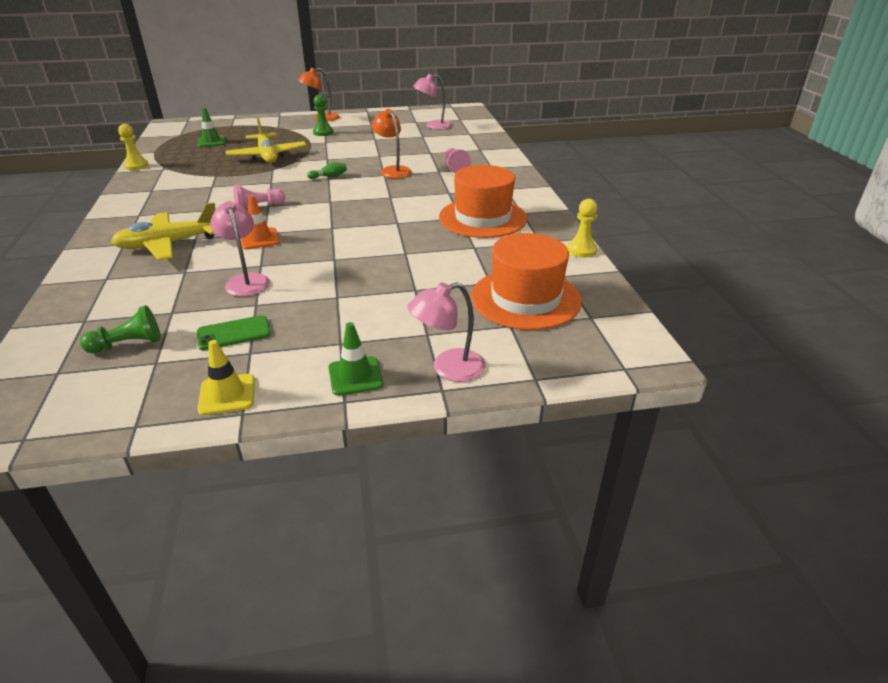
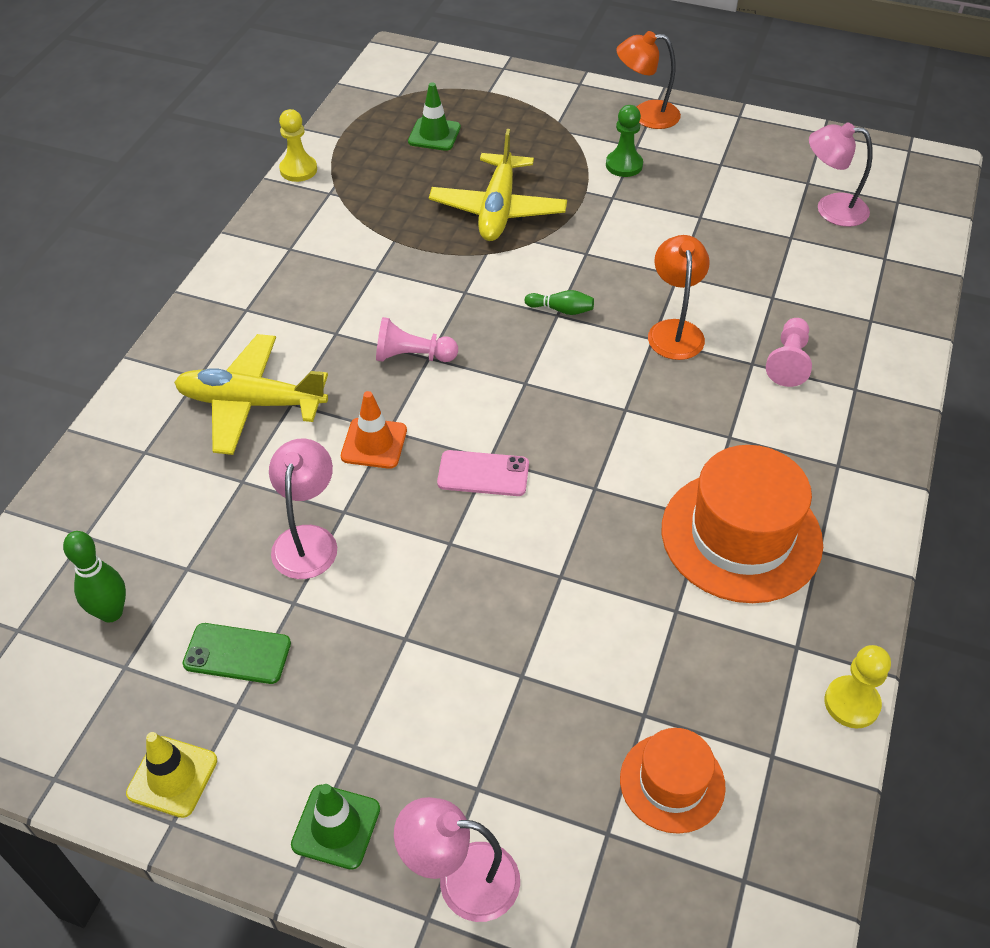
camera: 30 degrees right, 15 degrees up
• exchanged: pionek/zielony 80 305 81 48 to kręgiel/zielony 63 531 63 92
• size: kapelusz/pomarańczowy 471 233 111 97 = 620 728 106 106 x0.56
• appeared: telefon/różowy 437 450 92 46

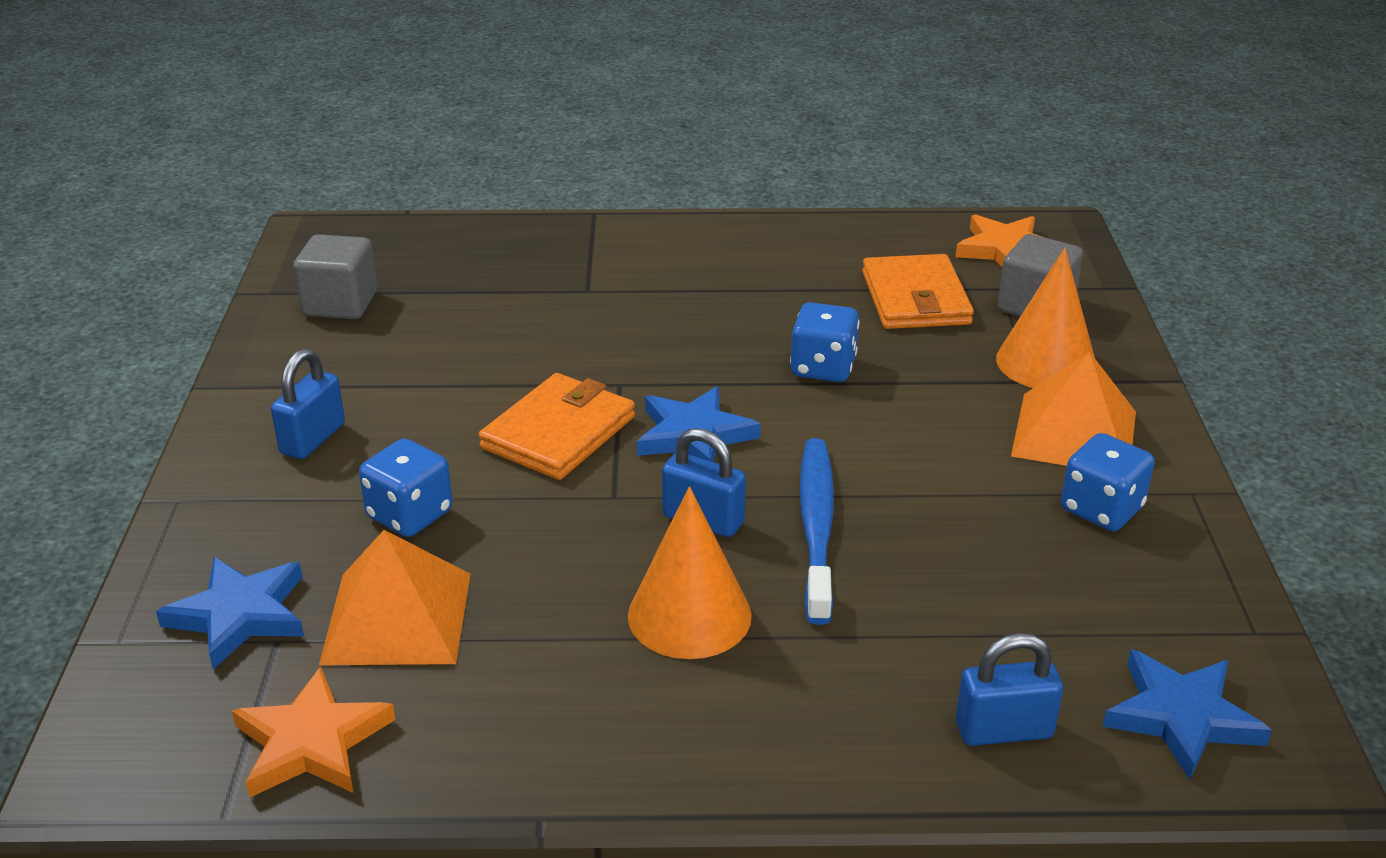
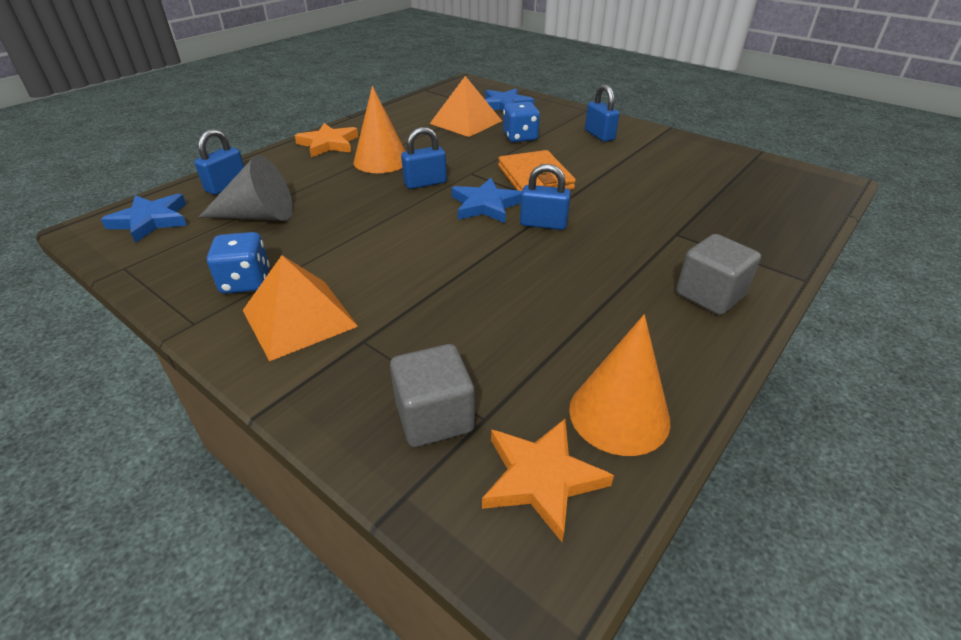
camera: 130 degrees right, 5 degrees up
• relocated: gwiazda/pomarańczowy 232 667 163 131 to 295 123 63 34
• relocated: sześcian/szary 293 234 85 85 to 676 234 85 81
• missing: kostka do gry/niebieski 790 302 69 80
• missing: szczoteczka do zębów/niebieski 800 438 34 187
• missing: portfel/pomarańczowy 862 254 112 75
• relocated: stożek/pomarańczowy 996 248 99 140 to 569 314 101 142
• appeared: stożek/szary 199 155 94 66
• appeared: kłódka/niebieski 520 164 51 66

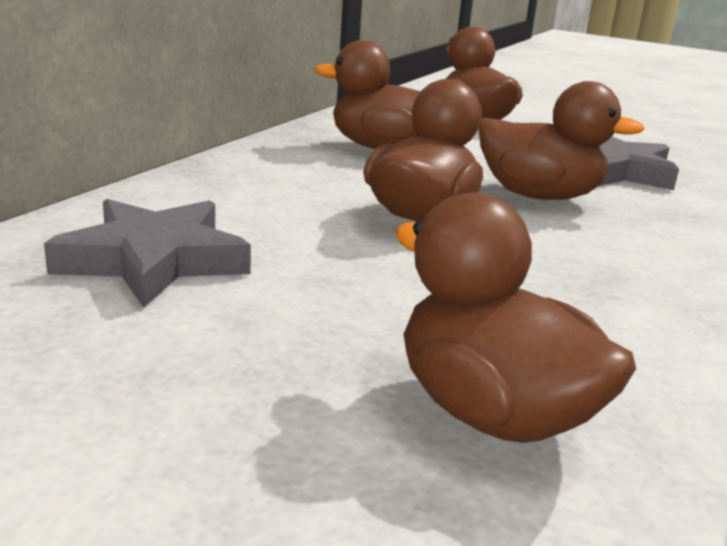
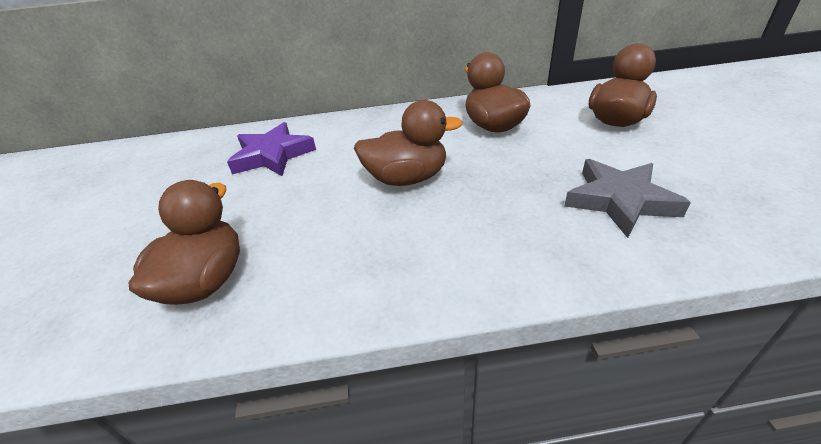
camera: 60 degrees right, 15 degrees up
• colour: gwiazda/szary 44 199 207 109 to gwiazda/fioletowy 227 122 89 54
• missing: kaczka/brązowy 479 81 166 119

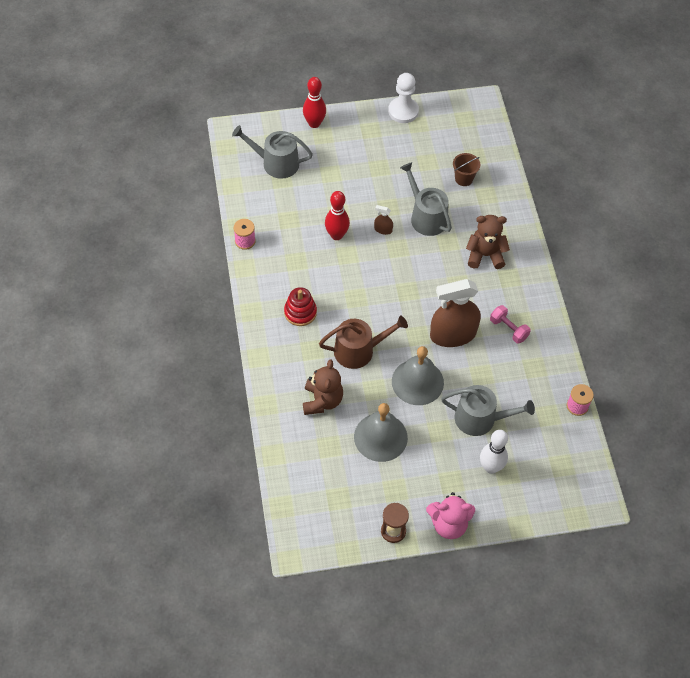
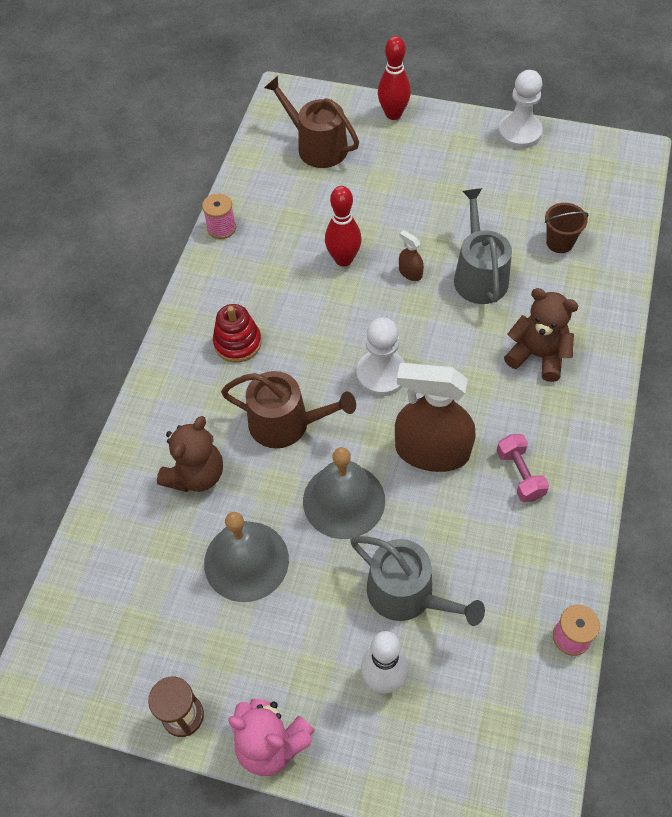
camera: 30 degrees right, 0 degrees up
• colour: konewka/szary 232 125 81 54 to konewka/brązowy 264 76 95 92
• appeared: pionek/biały 356 318 49 78

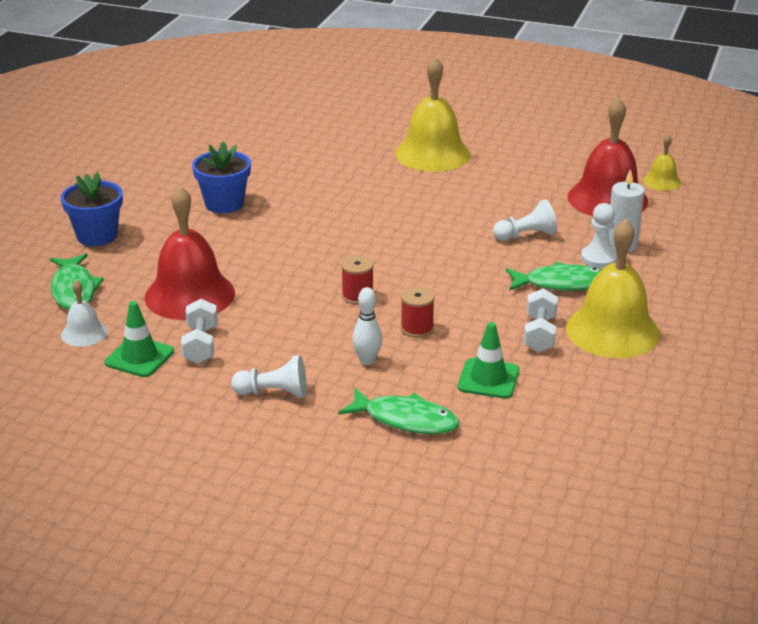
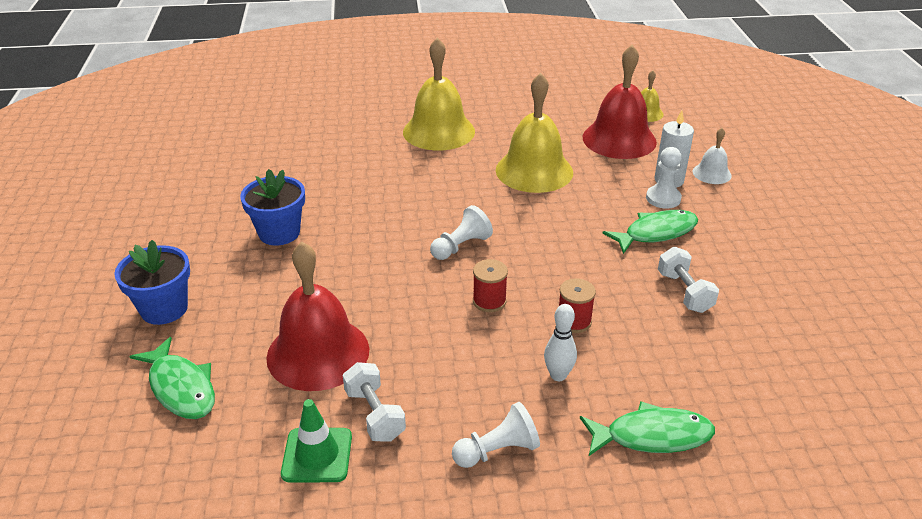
camera: 25 degrees left, 5 degrees up
• relocated: dzwonek/biały 61 280 47 67 to 693 128 39 56
• missing: pachołek/zielony 458 322 61 77
• relocated: pionek/biały 493 200 64 41 to 430 205 63 55
• relocated: dzwonek/żółty 566 219 94 139 to 496 73 77 120

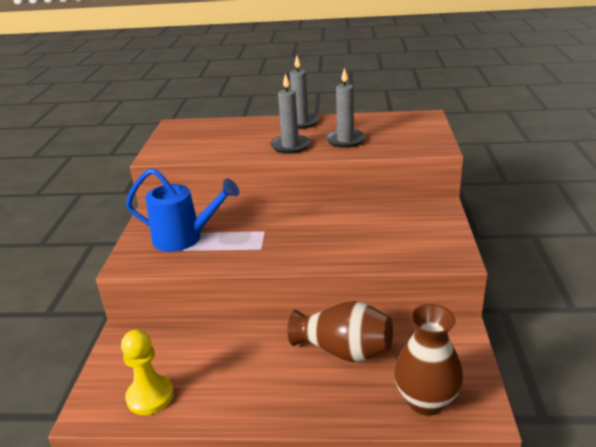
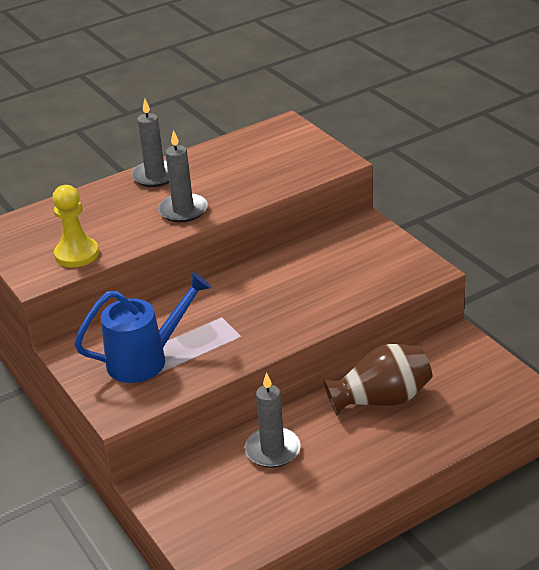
camera: 35 degrees left, 5 degrees up
• relocated: pionek/żółty 121 329 53 86 to 52 185 47 82
• relocated: świeca/szary 325 68 41 80 to 245 372 56 96
• missing: wazon/brązowy 394 304 69 112

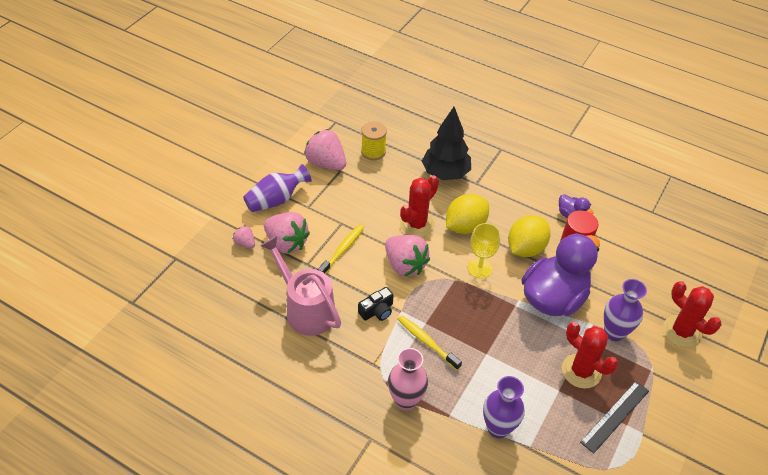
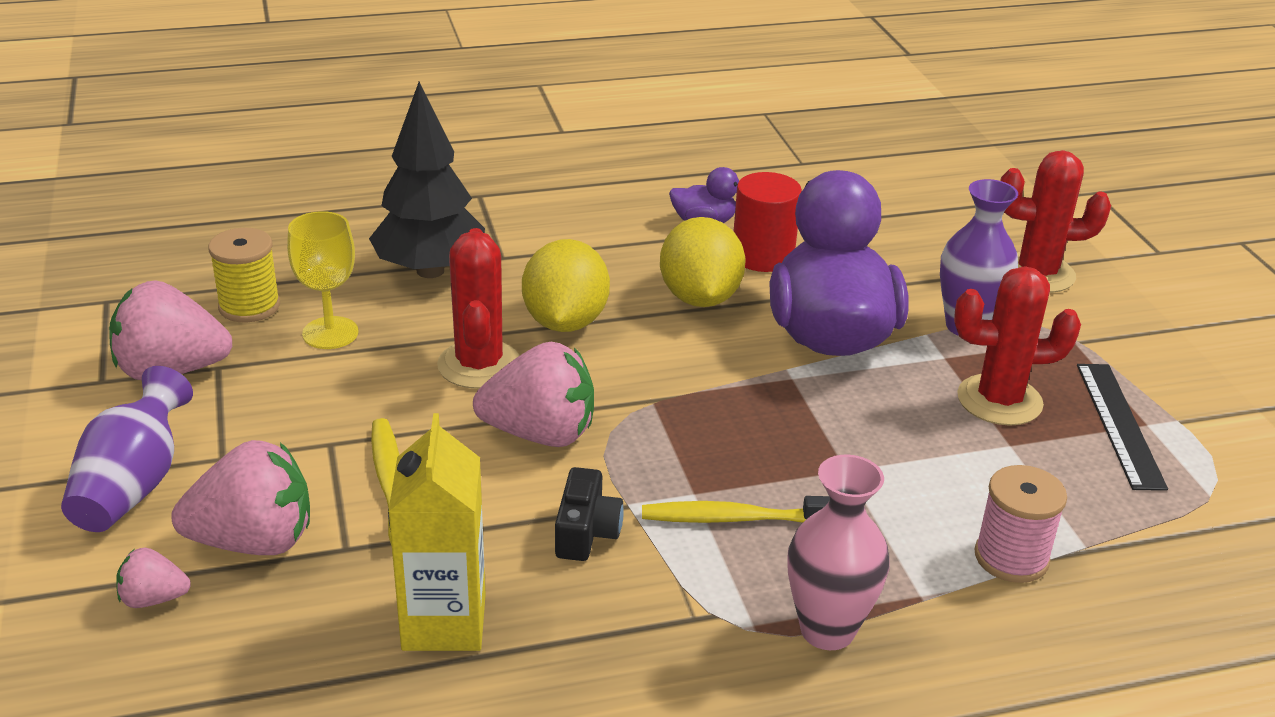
camera: 45 degrees left, 15 degrees down
• exchanged: konewka/różowy 260 236 81 100 to karton mleka/żółty 388 413 98 238
• relocated: kielich/żółty 468 223 32 56 to 287 211 72 138
• exchanged: wazon/fioletowy 483 376 42 62 to szpulka/różowy 975 465 92 118

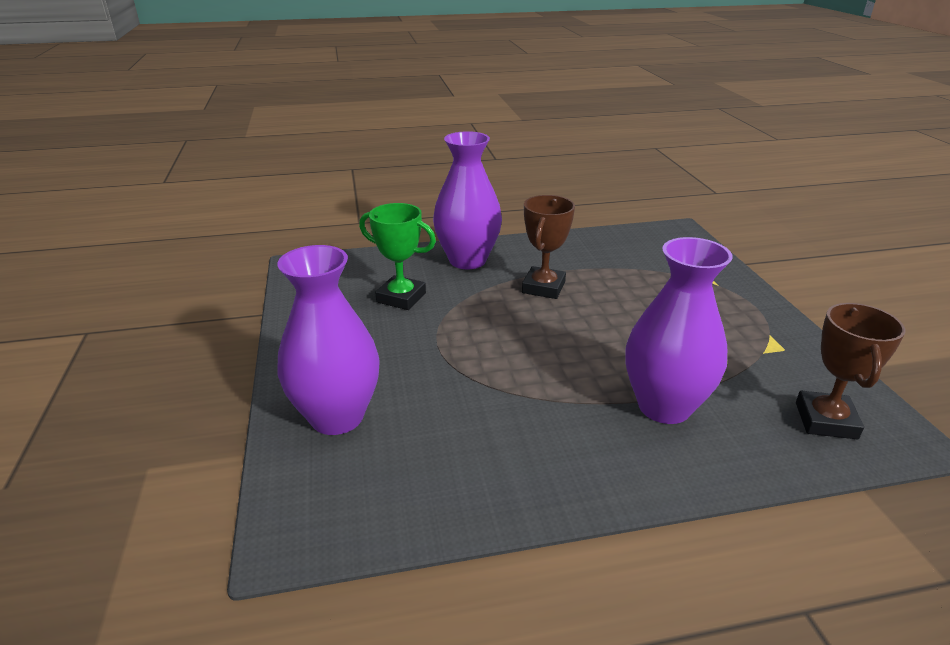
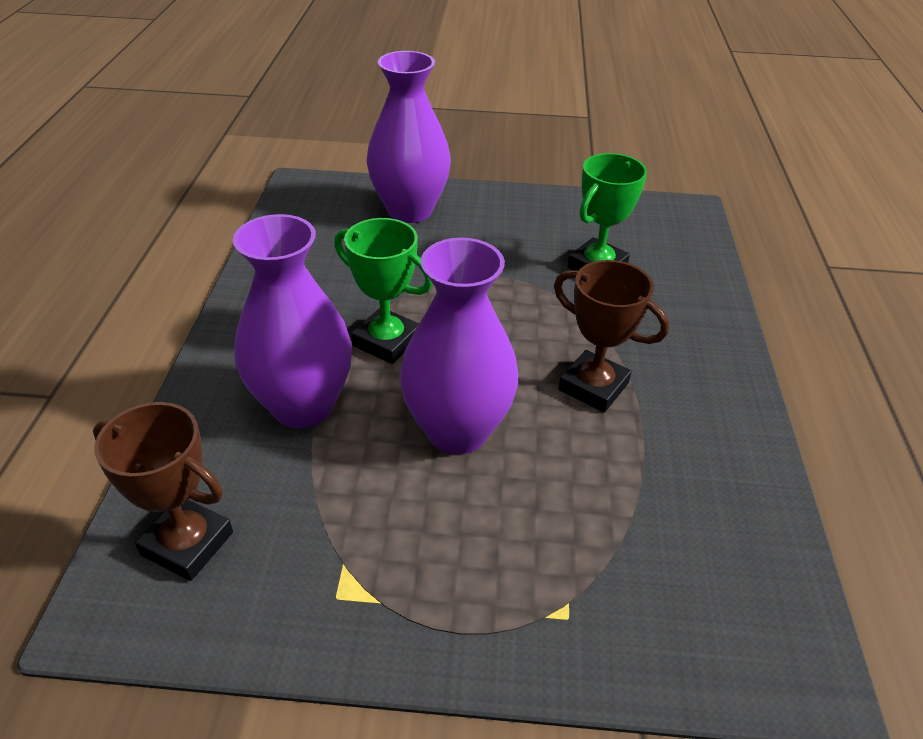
camera: 105 degrees right, 10 degrees up
• relocated: wazon/fioletowy 433 131 69 138 to 400 238 118 216
• appeared: puchar/zielony 334 218 99 146

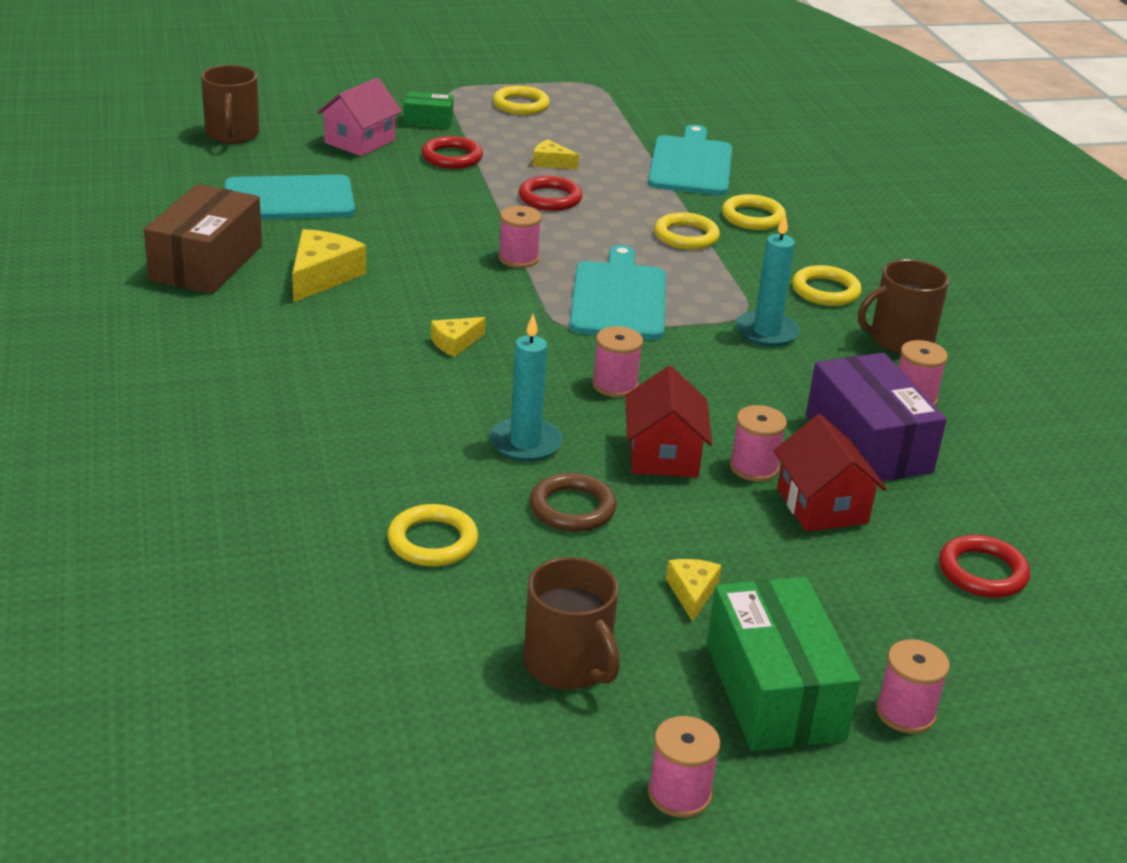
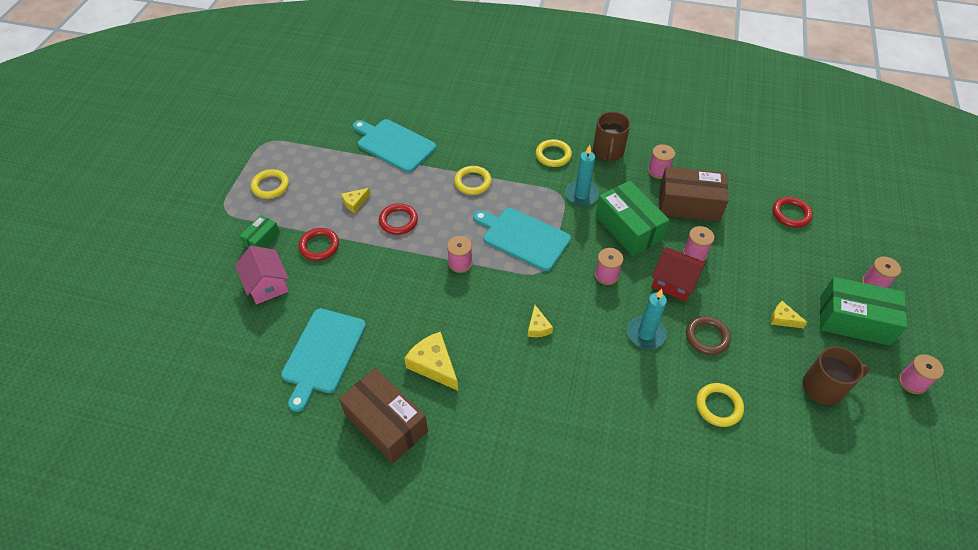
camera: 60 degrees left, 20 degrees up
• missing: kubek/brązowy 201 65 59 79
• missing: pierścień/żółty 722 194 64 36
• missing: domek/czerwony 774 414 113 118
• colour: pudełko/fioletowy 806 353 141 128 to pudełko/brązowy 659 166 69 56
• appeared: pudełko/zielony 596 181 73 75

